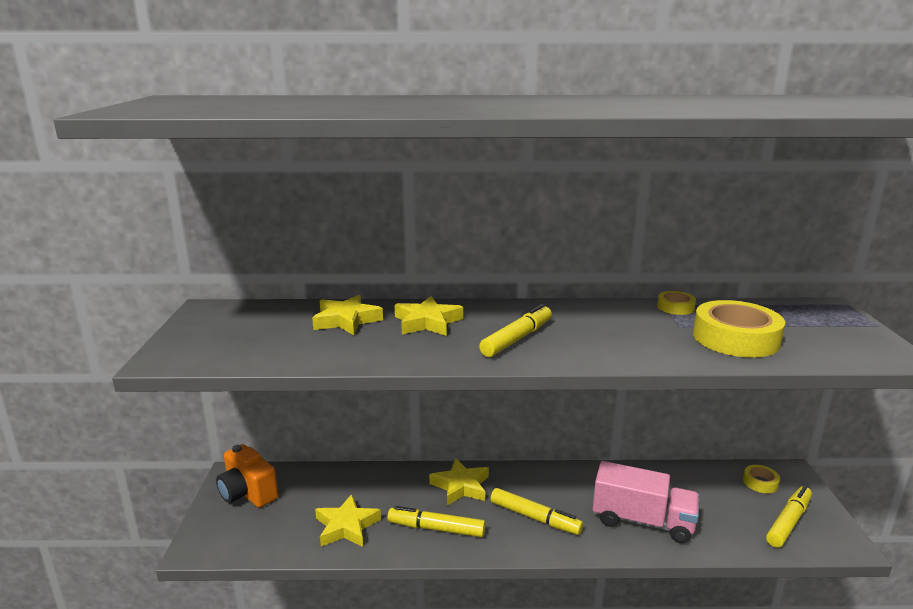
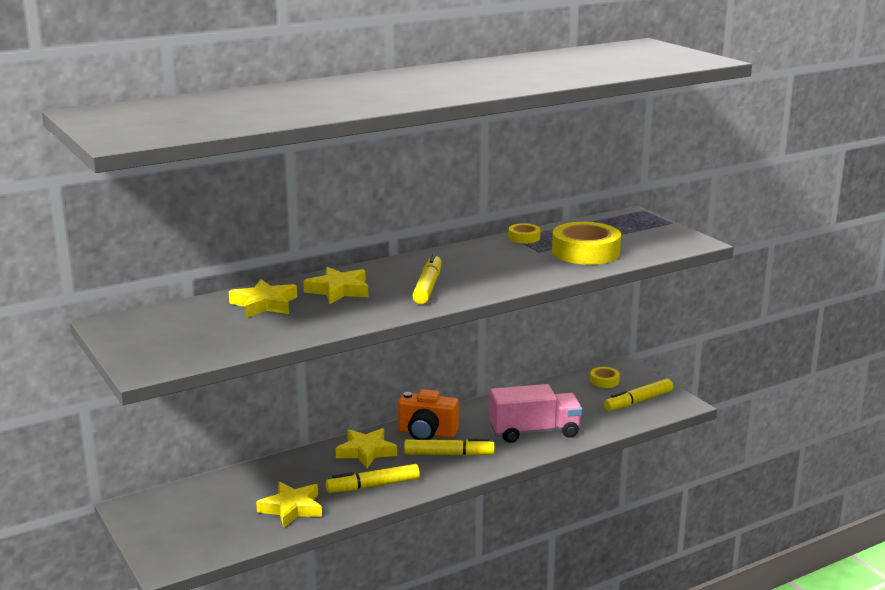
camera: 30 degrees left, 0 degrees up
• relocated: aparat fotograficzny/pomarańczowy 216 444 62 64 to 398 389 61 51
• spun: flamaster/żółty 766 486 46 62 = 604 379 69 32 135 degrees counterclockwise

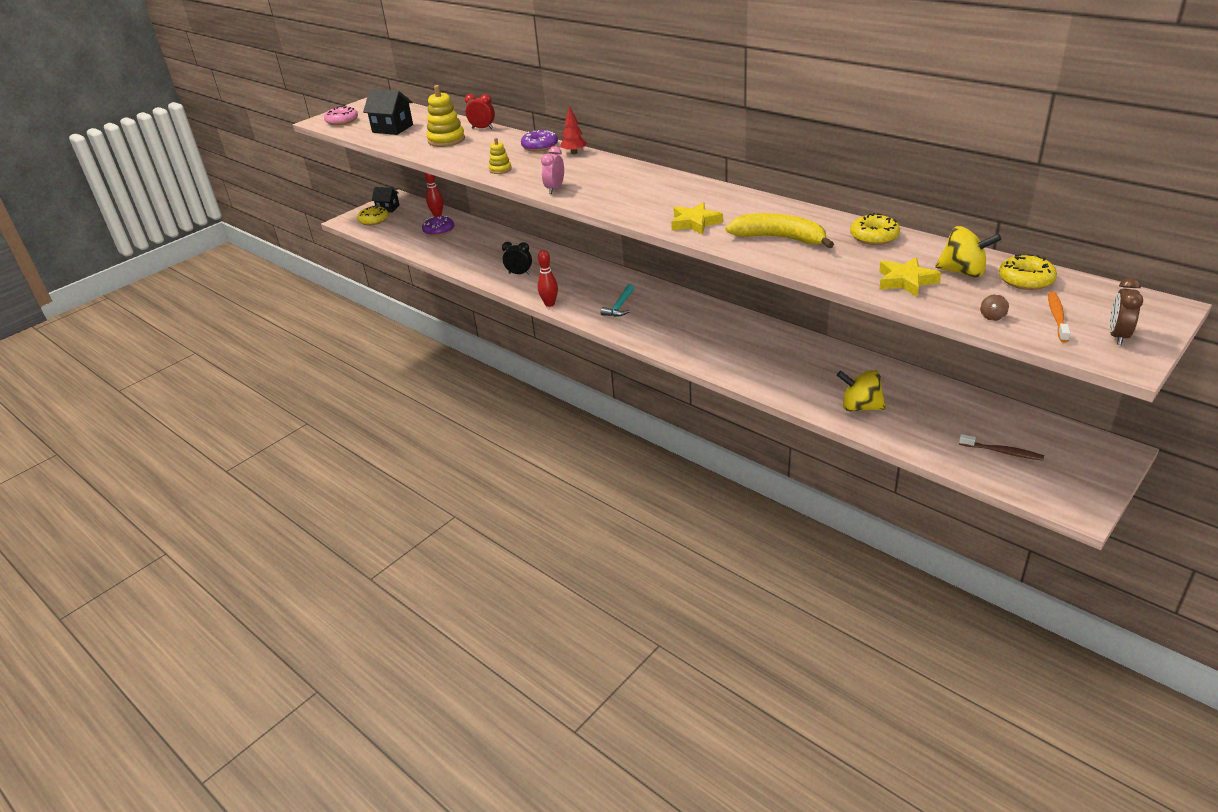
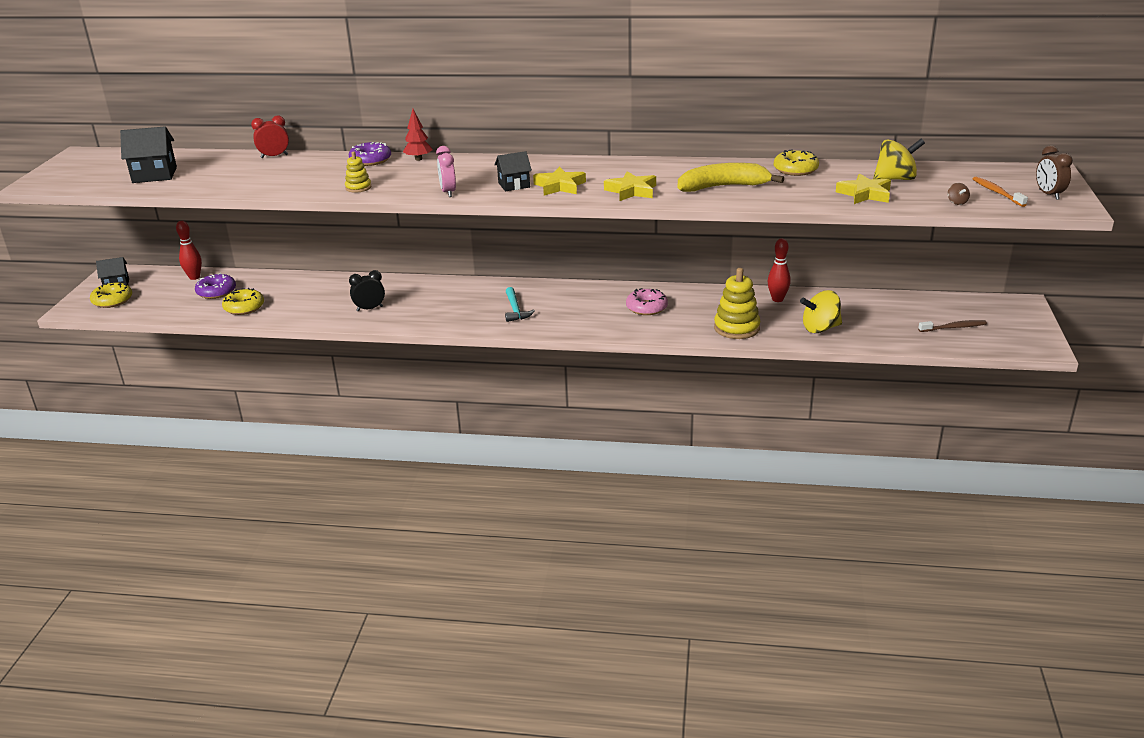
camera: 35 degrees left, 5 degrees down
• relocated: donut/różowy 324 106 34 19 to 626 288 42 27
• relocated: zabawka nakładanka/żółty 426 85 39 62 to 714 268 47 71
• relocated: kręgiel/czerwony 538 250 20 57 to 768 238 23 64
• relocated: donut/żółty 999 254 58 36 to 222 288 42 27
• appeared: domek/czarny 494 151 38 40
• appeared: gwiazda/żółty 533 167 53 28

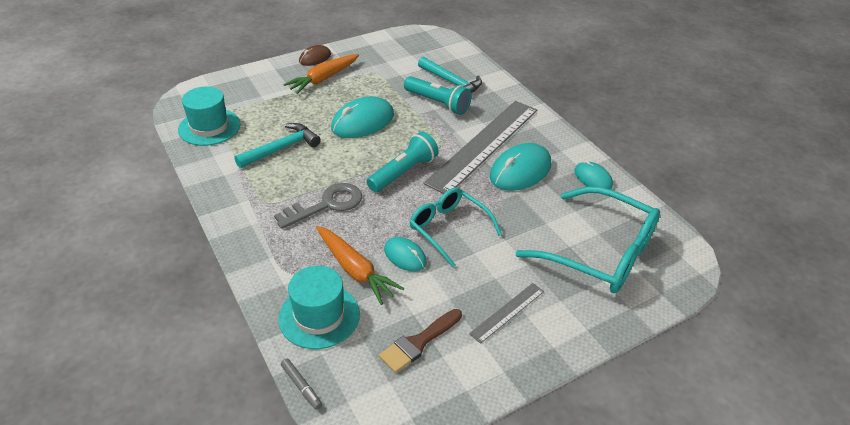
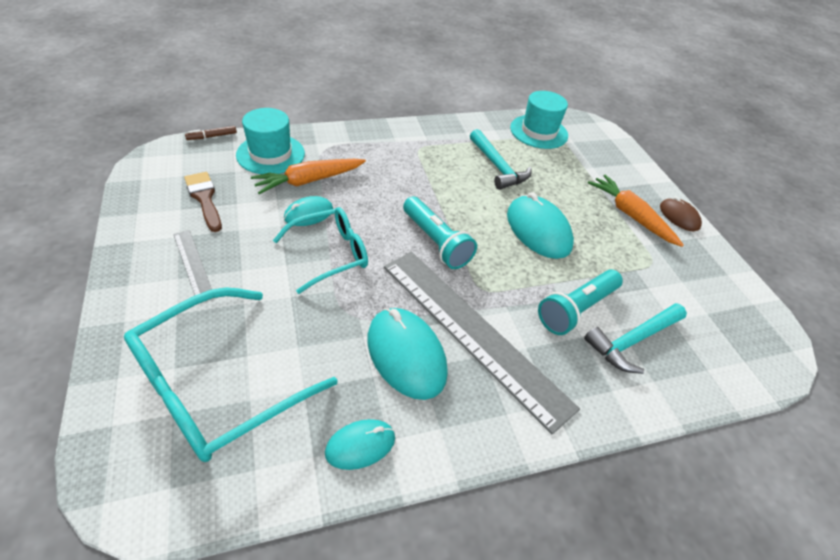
camera: 100 degrees right, 5 degrees up
• missing: klucz/szary 274 183 88 46
• colour: flamaster/szary 281 359 41 51 to flamaster/brązowy 185 126 52 14

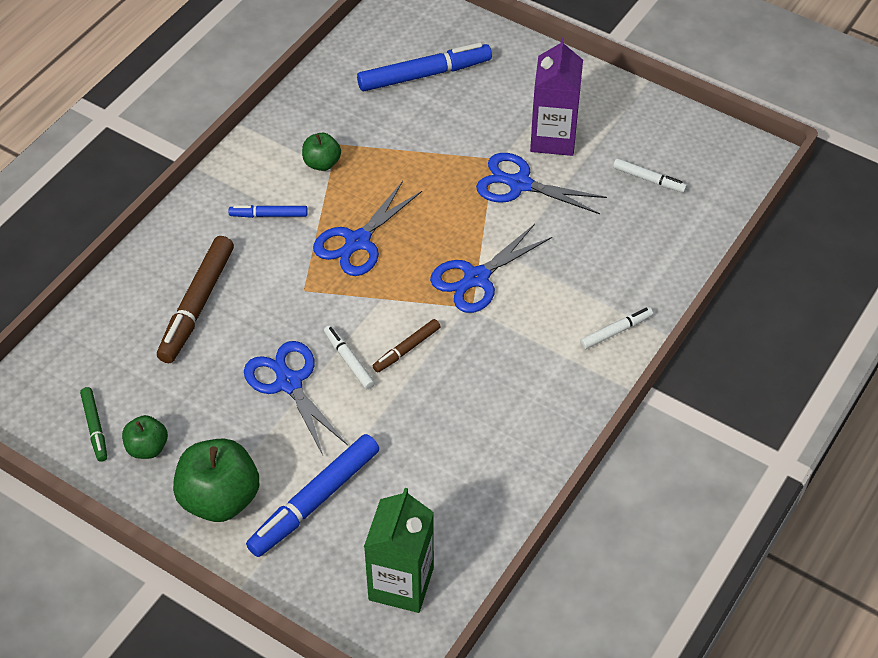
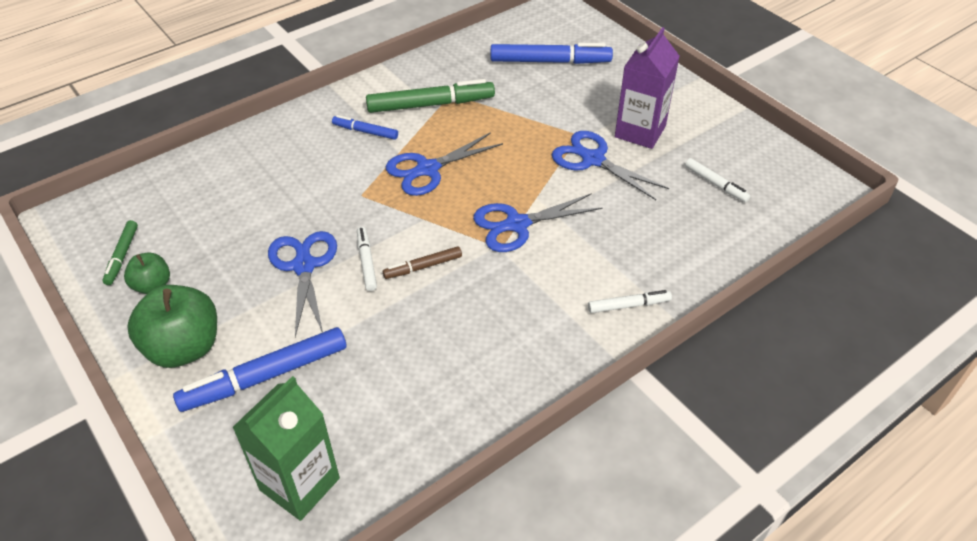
camera: 20 degrees right, 5 degrees down
• missing: flamaster/brązowy 157 236 77 127
• exchanged: jabłko/zielony 302 133 39 38 to flamaster/zielony 366 79 129 34

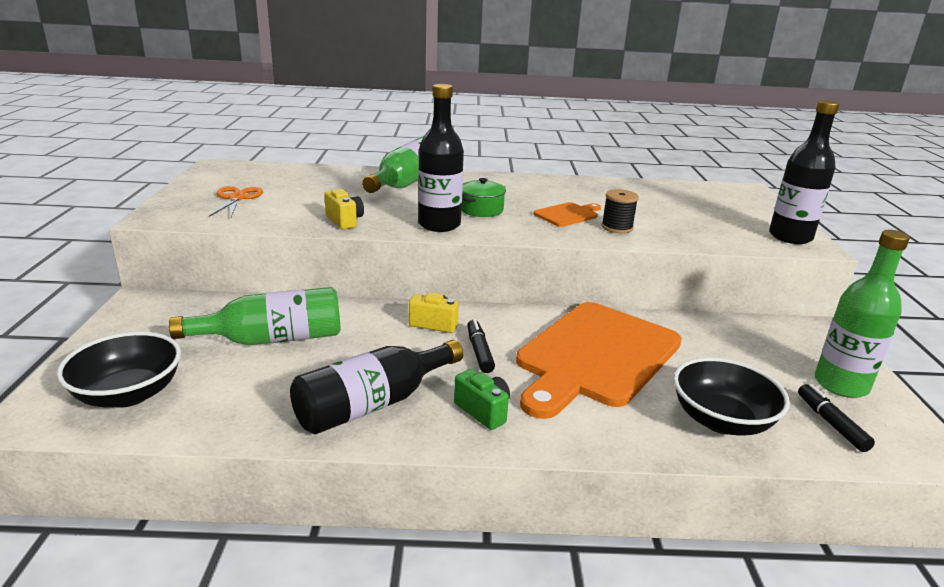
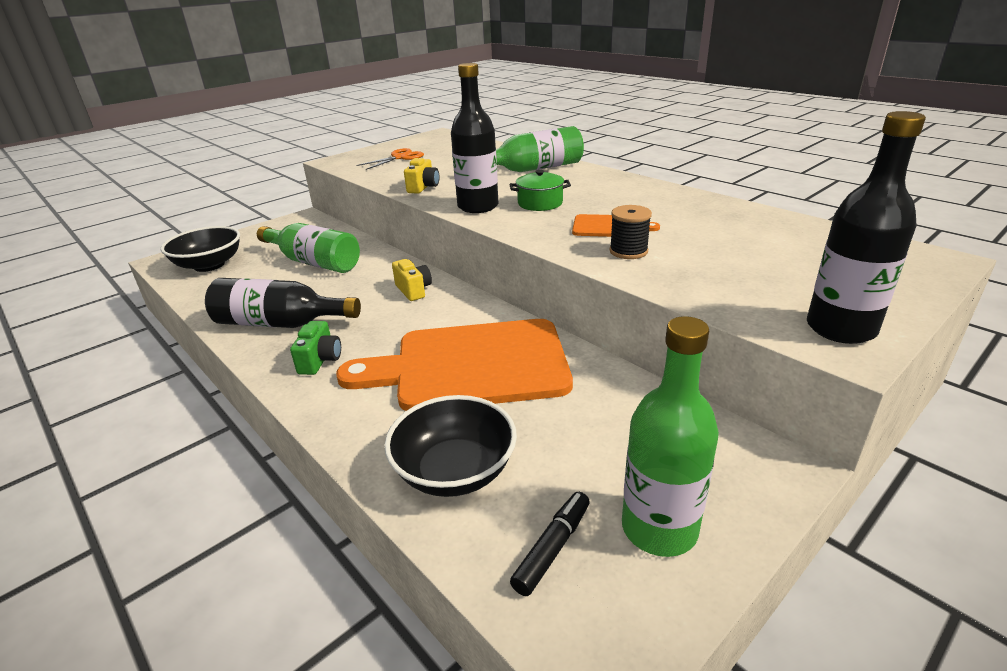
camera: 50 degrees right, 5 degrees up
• missing: flamaster/czarny 467 319 28 54

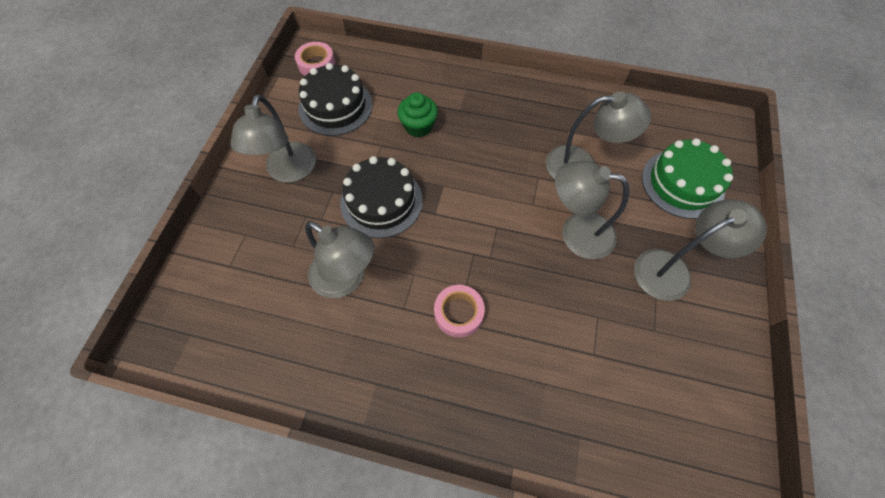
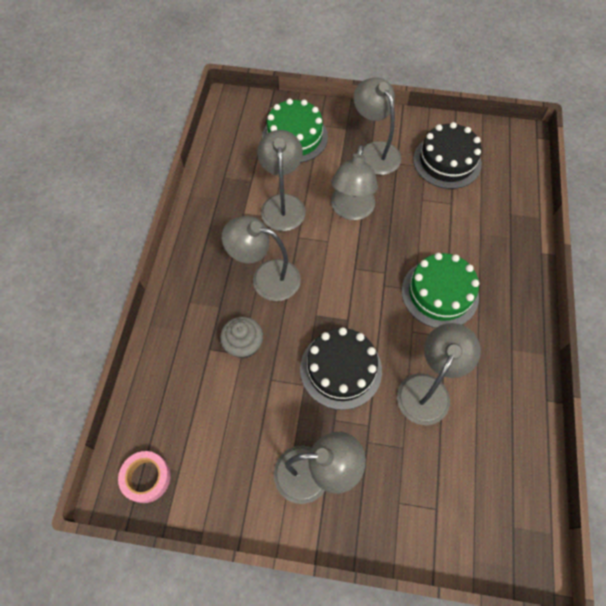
camera: 95 degrees left, 0 degrees up
• relocated: tort/czarny 299 63 74 73 to 413 122 69 67
• colour: muffinka/zielony 397 93 41 44 to muffinka/szary 220 317 43 42
• exchanged: taśma klejąca/różowy 434 285 51 52 to tort/zielony 402 253 77 75
• appeared: lampka/szary 222 216 79 85

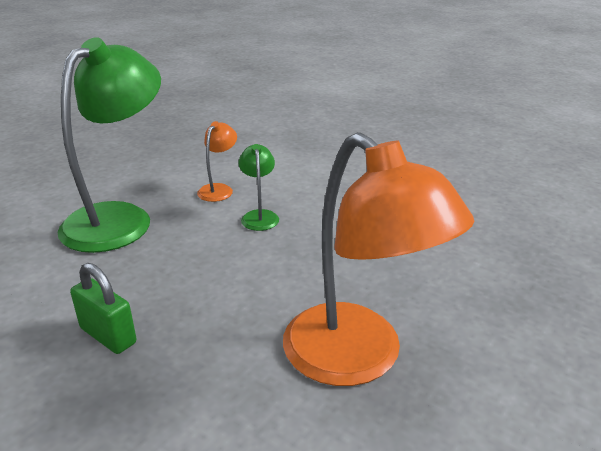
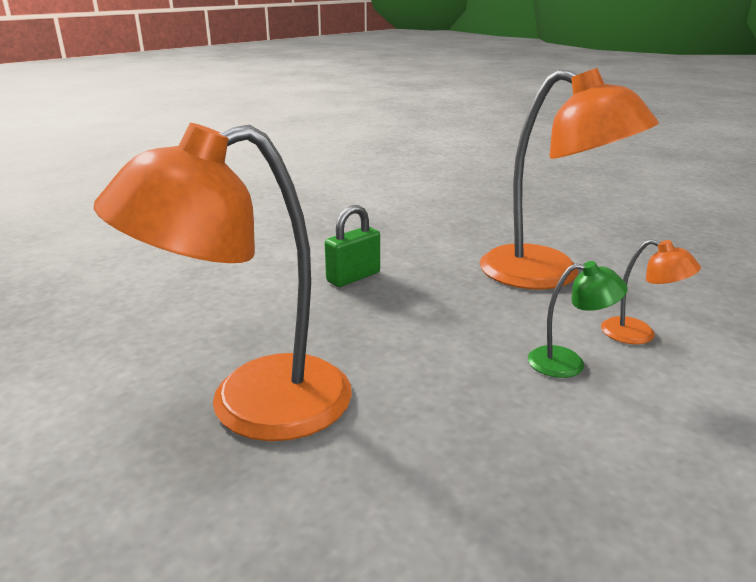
camera: 100 degrees right, 5 degrees down
• colour: lampka/zielony 57 37 104 216 to lampka/pomarańczowy 480 68 179 221

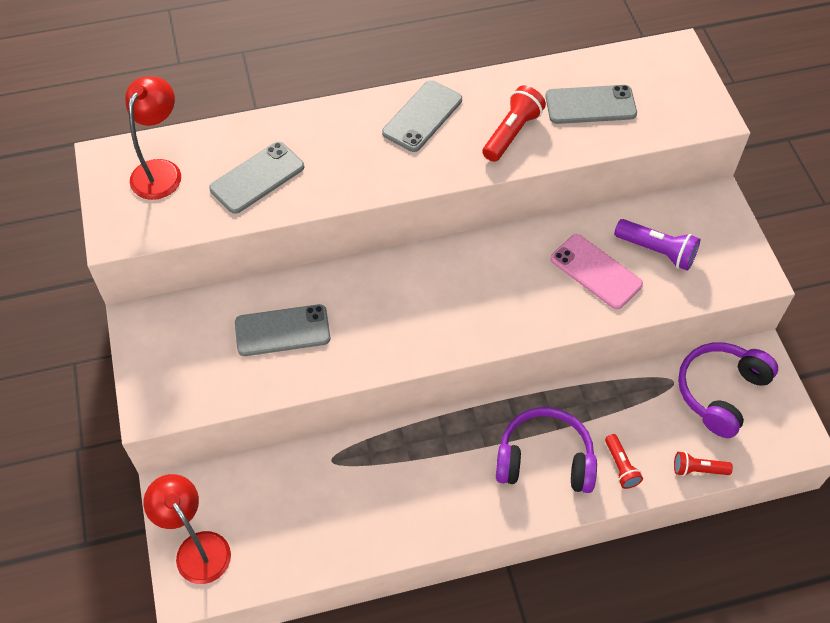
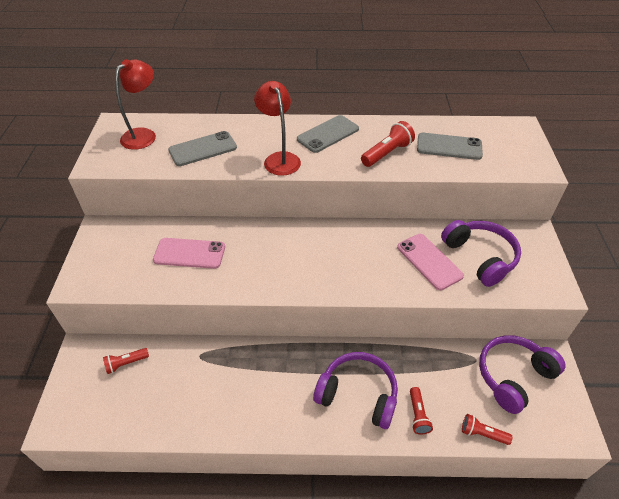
camera: 15 degrees right, 10 degrees down
• relocated: lampka/czerwony 143 474 88 110 to 254 81 47 95
• colour: telefon/szary 235 304 95 52 to telefon/różowy 153 238 72 31
• exchanged: latarka/fioletowy 614 219 86 52 to słuchawki/fioletowy 441 220 80 67
• appeared: latarka/czerwony 103 348 46 26

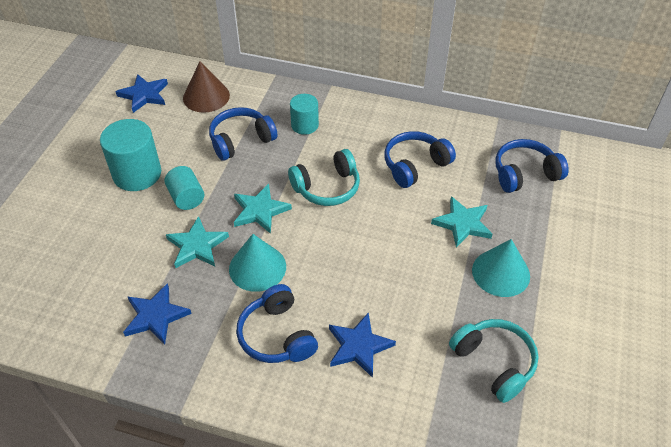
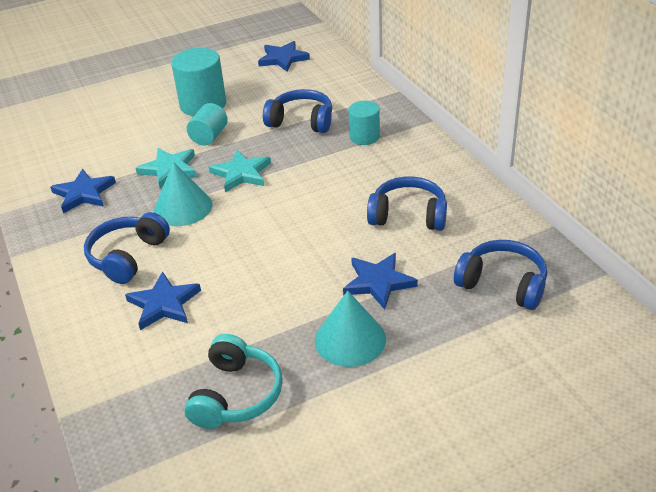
camera: 50 degrees right, 10 degrees down
• missing: stożek/brązowy 183 61 47 51
• missing: słuchawki/turkusowy 288 149 72 57
• colour: gwiazda/turkusowy 431 196 62 52 to gwiazda/niebieski 343 253 75 57

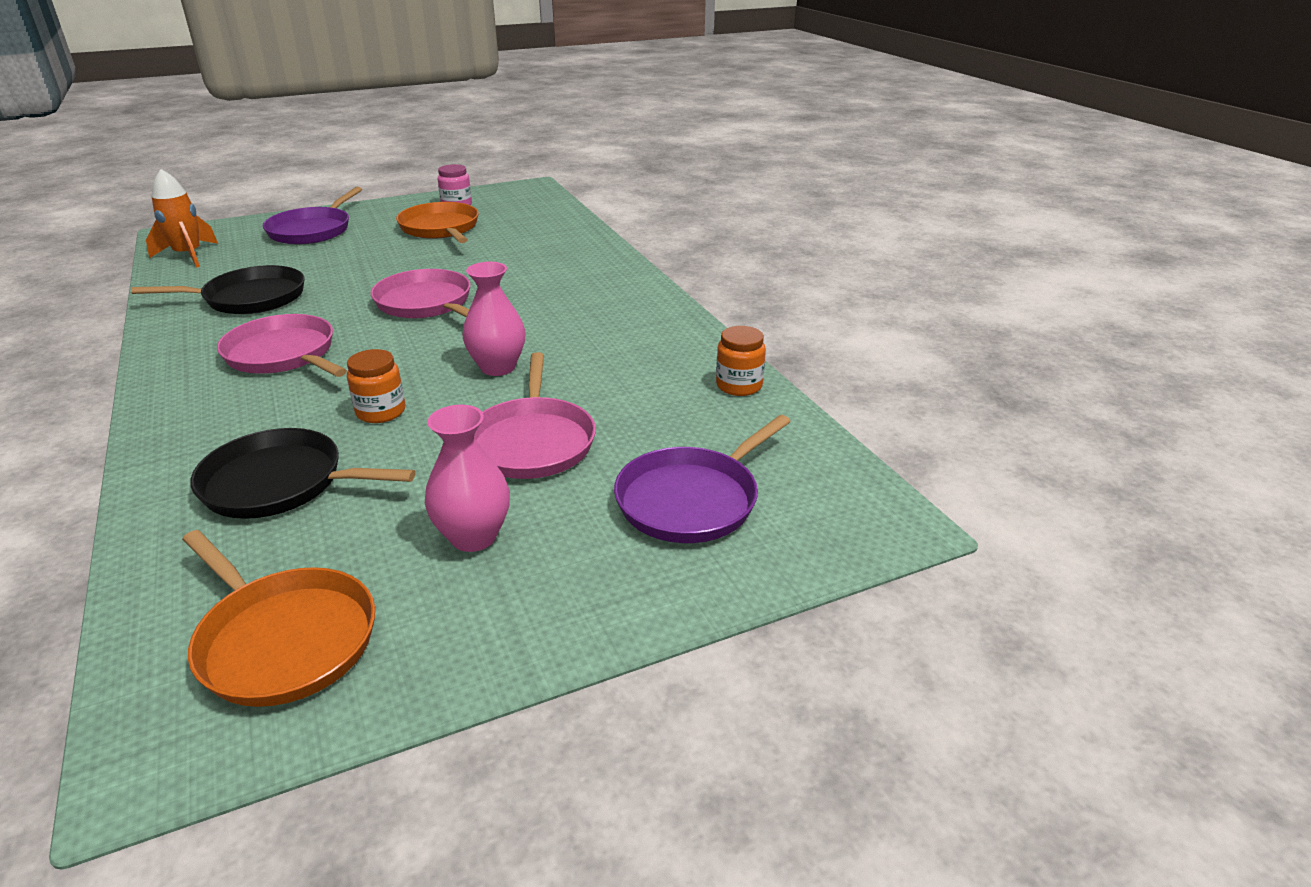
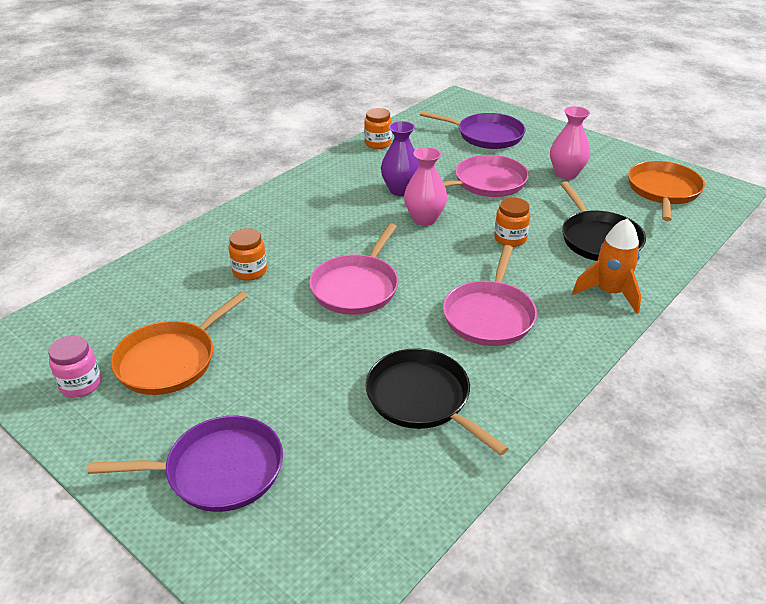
camera: 115 degrees left, 5 degrees up
• relocated: rakieta/pomarańczowy 146 169 72 99 to 572 218 69 96
• appeared: słoik/pomarańczowy 229 228 38 53
• appeared: wazon/fioletowy 381 121 38 75

